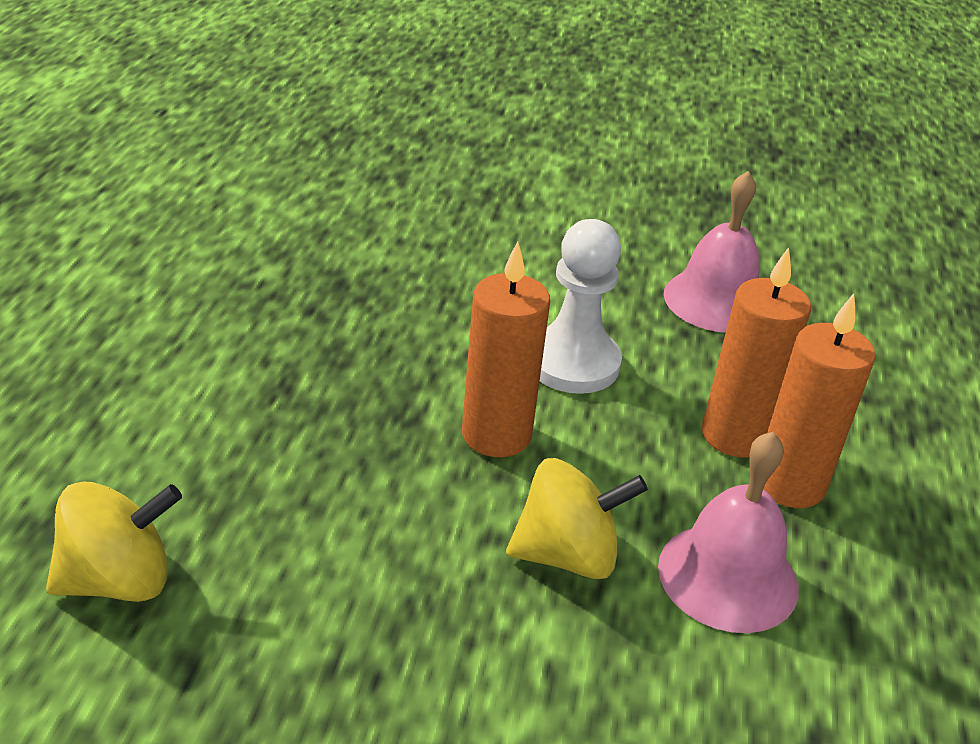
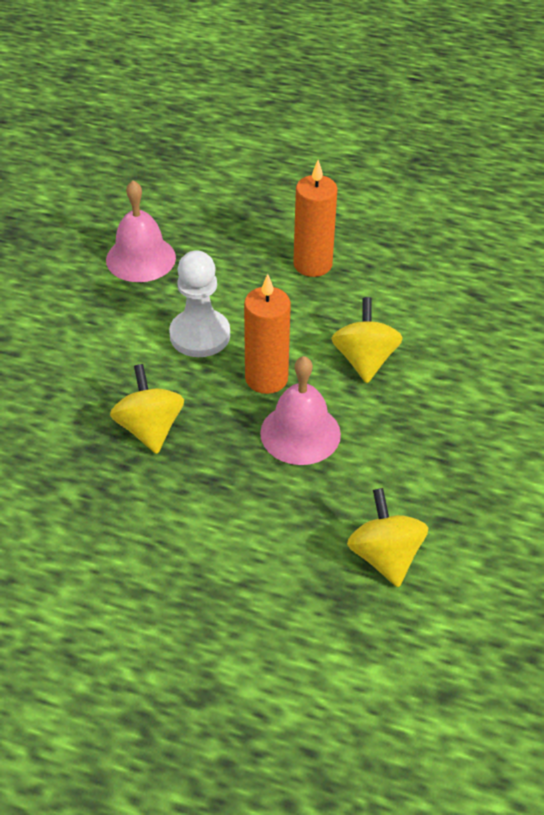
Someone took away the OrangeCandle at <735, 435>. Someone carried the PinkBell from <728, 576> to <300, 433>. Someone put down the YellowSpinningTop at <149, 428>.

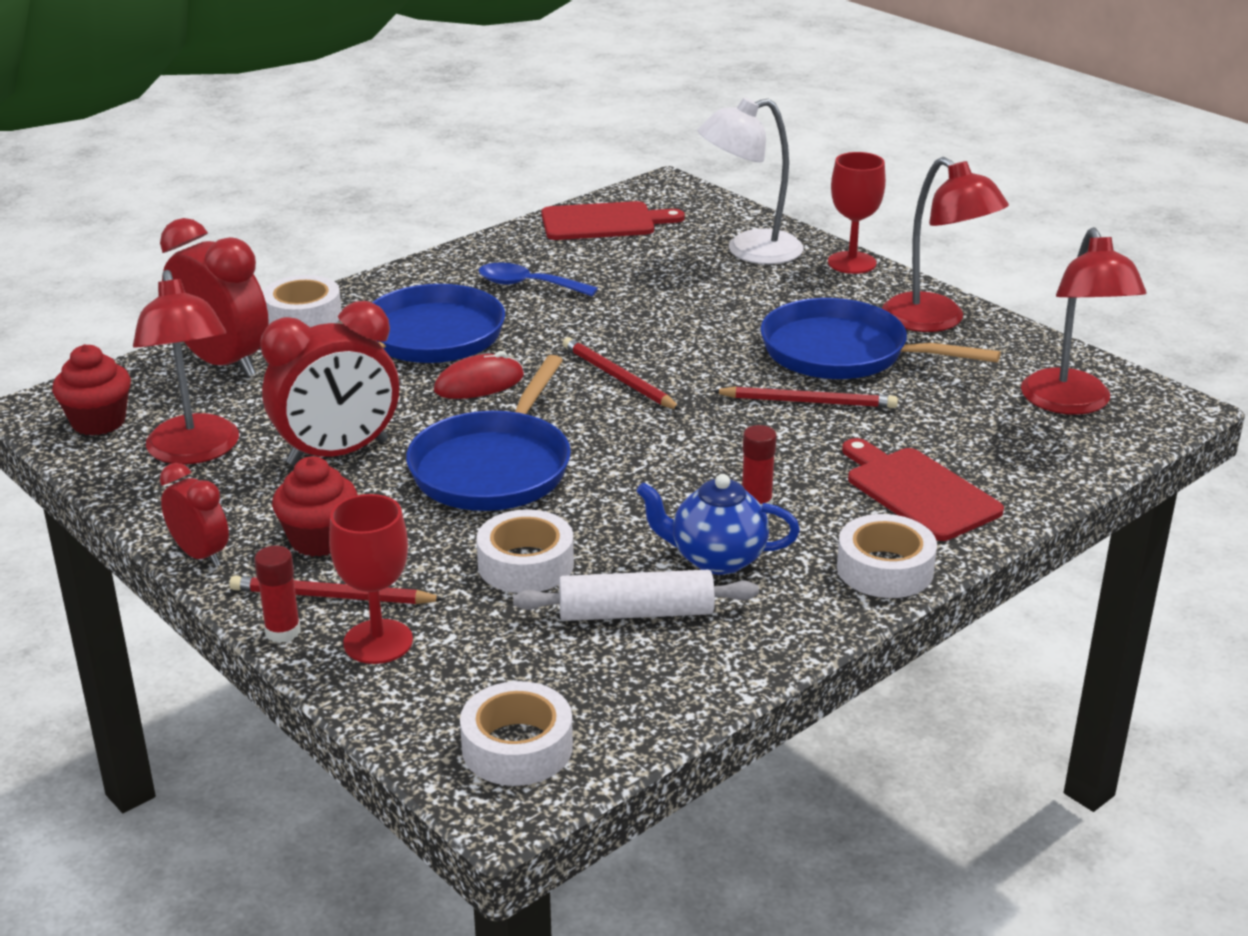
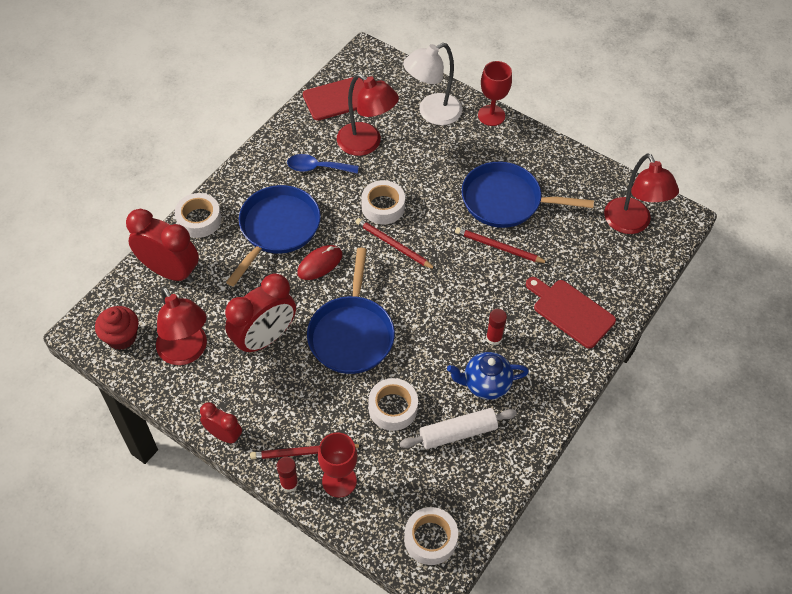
Someone carried the RedLamp from <935, 321> to <366, 144>. Someone rotated the RedPencil at <808, 402> by 150 degrees counterclockwise. Someone took away the RedCupcake at <319, 540>. Someone carried the WhiteTape from <885, 569> to <383, 207>.

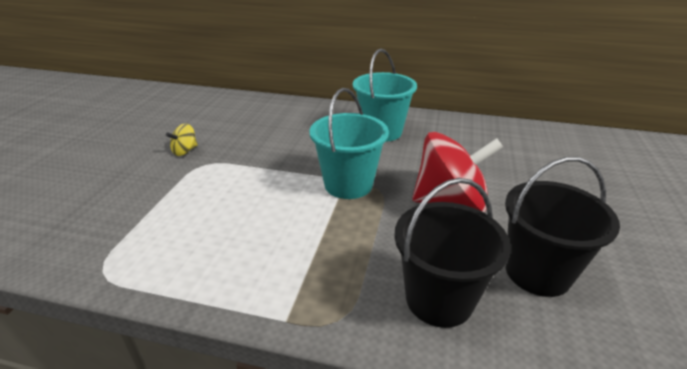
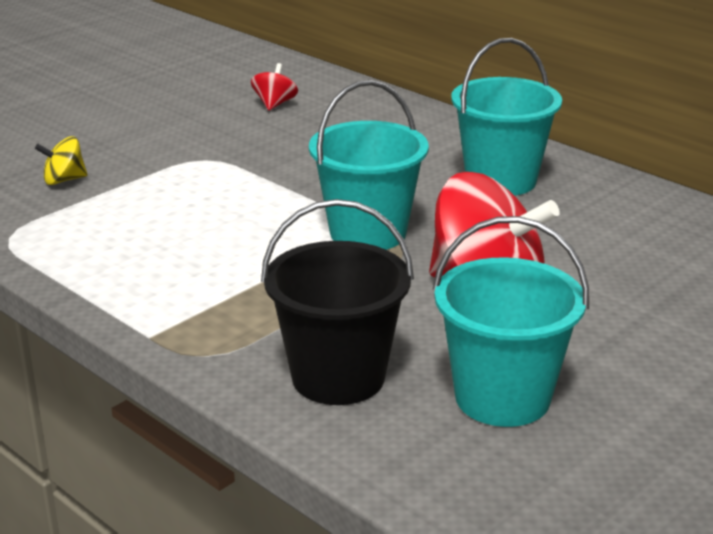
Someone carried the YellowSpinningTop from <185, 151> to <64, 180>. Someone repainted the BlackBucket at <537, 272>, which became the TurquoiseBucket at <502, 397>. Someone put down the RedSpinningTop at <274, 104>.

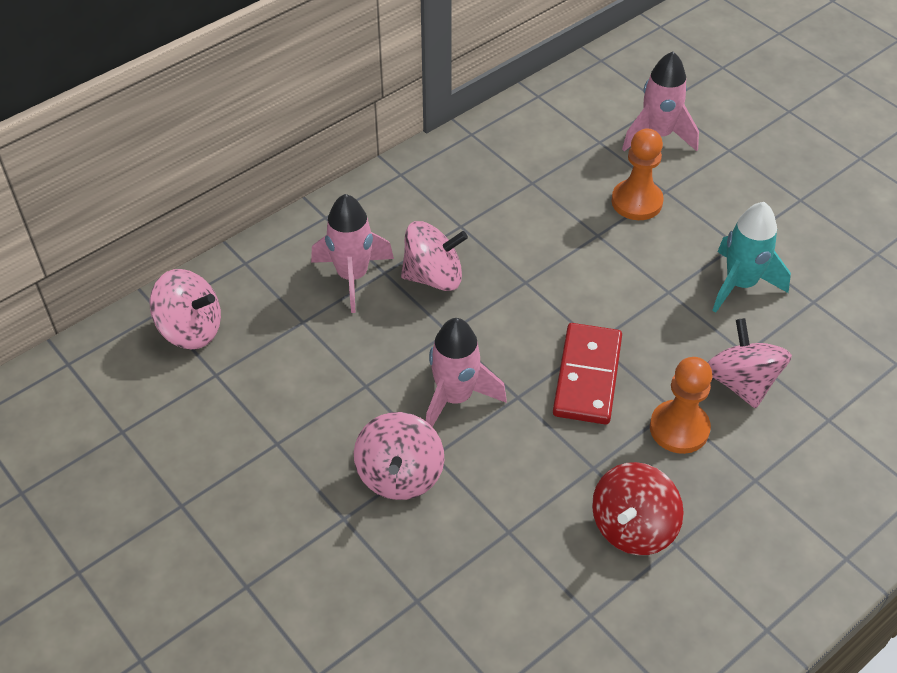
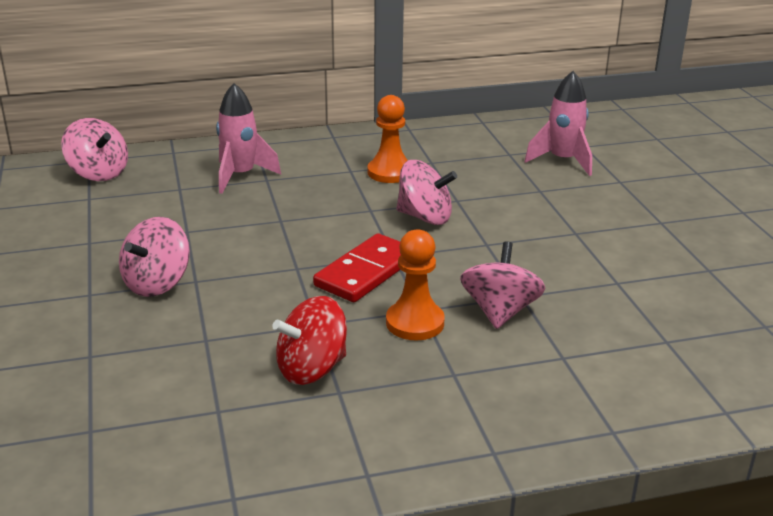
Someone carried the OrangePawn from <636, 202> to <390, 172>. Someone took away the TurquoiseRocket at <740, 284>. Someone carried the PinkSpinningTop from <433, 276> to <425, 217>. Someone took away the PinkRocket at <455, 397>.

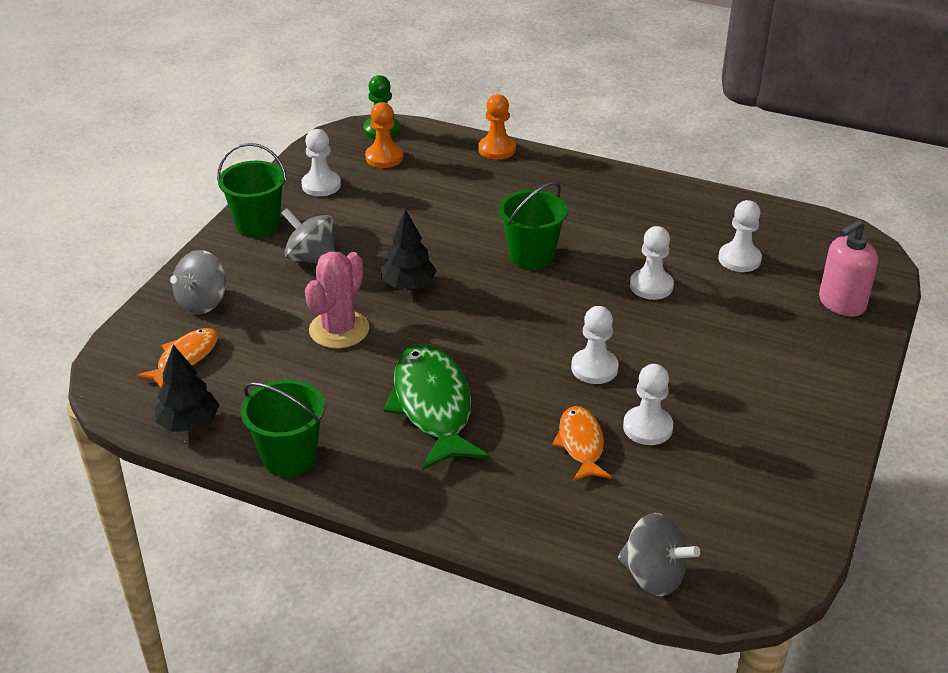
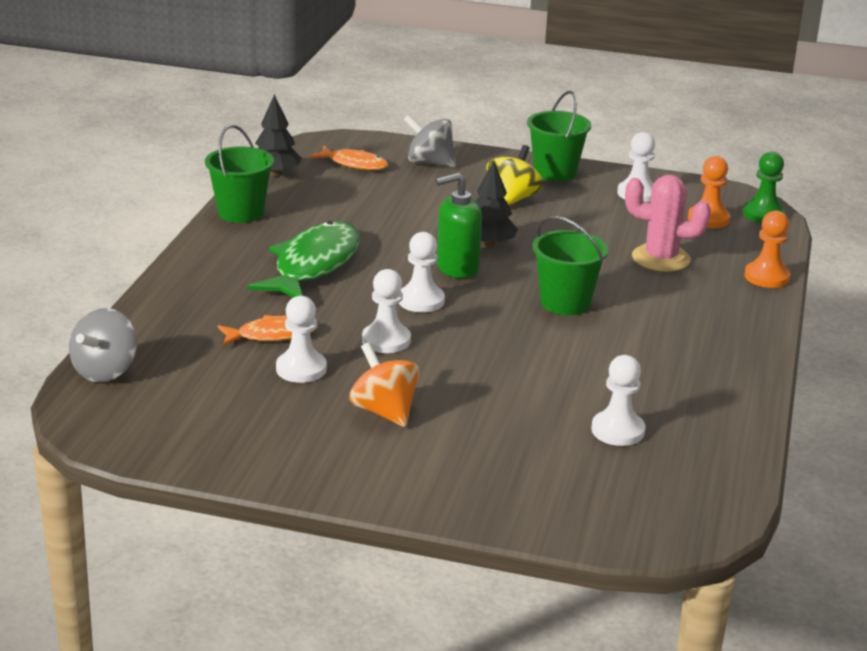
Someone repainted the GreySpinningTop at <311, 258>, which became the YellowSpinningTop at <512, 199>. Someone took away the PinkSoapDispenser at <841, 303>. Someone carried the WhitePawn from <651, 286> to <421, 301>. Someone carried the PinkCactus from <339, 330> to <661, 258>. Someone rotated the GreenFish at <433, 406> by 45 degrees counterclockwise. Someone put down the GreenSoapDispenser at <457, 268>. Someone put down the OrangeSpinningTop at <384, 411>.

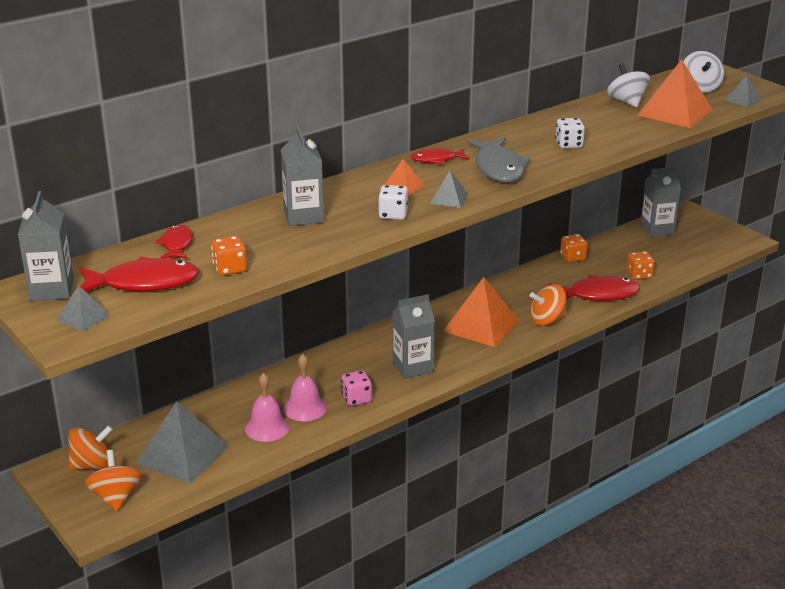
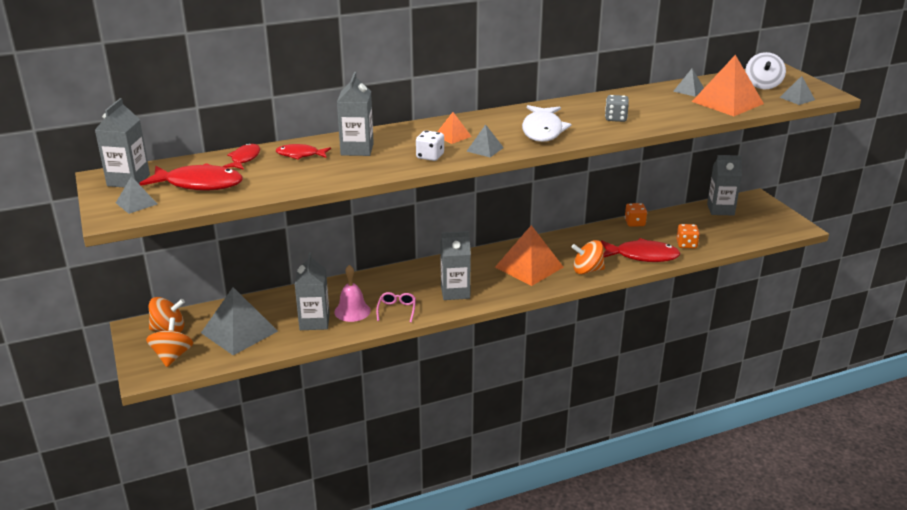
Someone swapped the WhiteSpinningTop at <627, 102> for the GreyPyramid at <689, 90>. Someone repainted the WhiteDice at <569, 144>, which became the GreyDice at <615, 118>. Someone repainted the GreyFish at <498, 168>, which became the WhiteFish at <542, 130>. Someone carried the RedFish from <436, 160> to <300, 155>. Someone took away the OrangeDice at <230, 269>. Someone swapped the PinkDice at <356, 399> for the PinkGlasses at <397, 310>. Someone swapped the PinkBell at <267, 428> for the GreyCarton at <314, 322>.

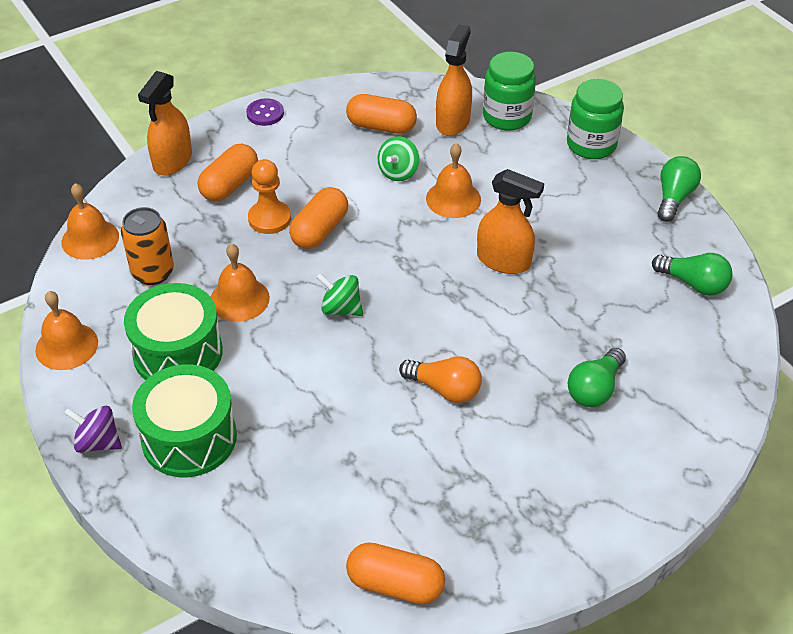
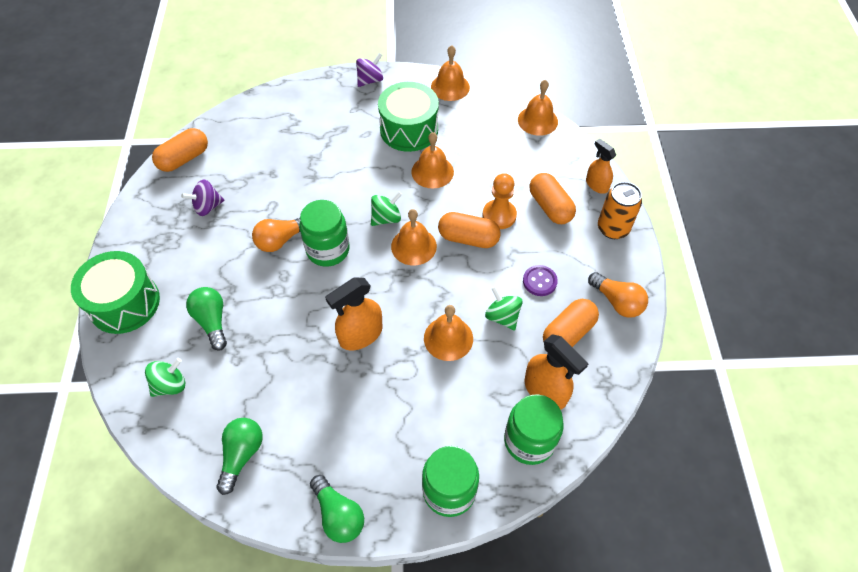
Someone scaled the OrangeSprayBottle at <172, 161> by 0.65. Someone carried the PurpleButton from <265, 113> to <539, 281>. Someone rotated the OrangeCapsule at <320, 230> by 45 degrees counterclockwise. Someone carried the OrangeCan from <153, 272> to <613, 228>. Someone rotated the GreenLightBulb at <693, 283> by 135 degrees clockwise. Someone carried the GreenDrum from <189, 438> to <124, 303>. Someone put down the PurpleSpinningTop at <207, 207>. Someone put down the GreenJar at <328, 250>. Someone put down the OrangeBell at <413, 246>. Someone put down the OrangeLightBulb at <617, 302>. Someone put down the GreenSpinningTop at <170, 385>.

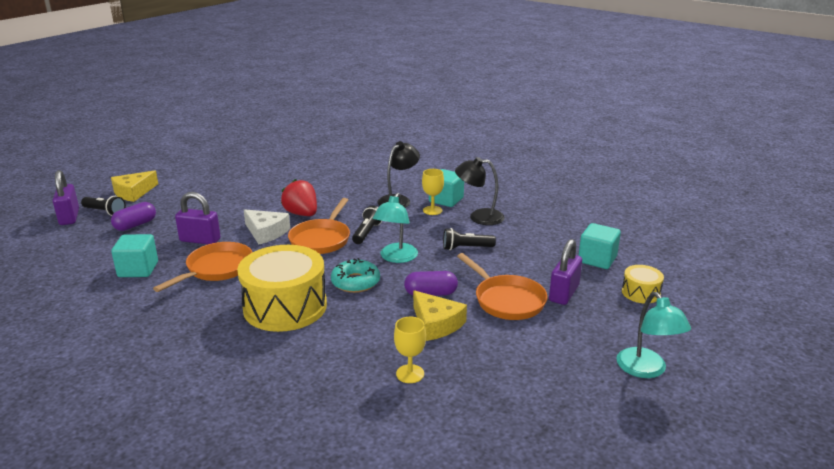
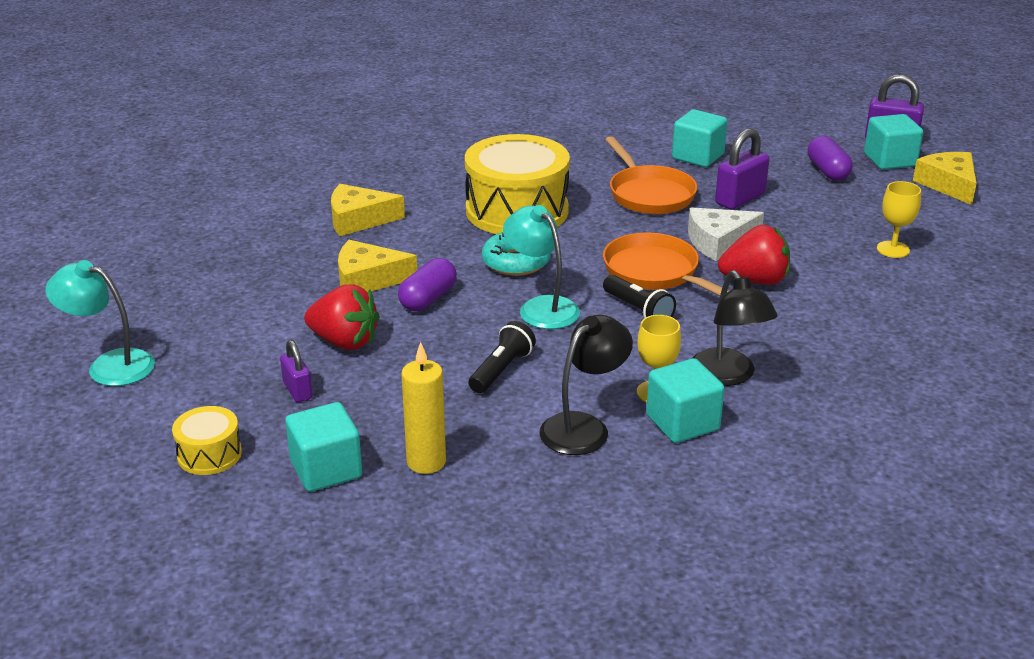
Someone swapped the BlackFlashlight at <105, 212> for the TurquoiseCube at <890, 160>. Someone scaled the PurplePadlock at <564, 293> by 0.61. Someone swapped the OrangePan at <506, 300> for the RedStrawberry at <344, 342>. Someone carried the YellowGoblet from <410, 374> to <893, 249>. Someone put down the YellowCheese at <358, 219>. Someone put down the YellowCandle at <426, 462>.

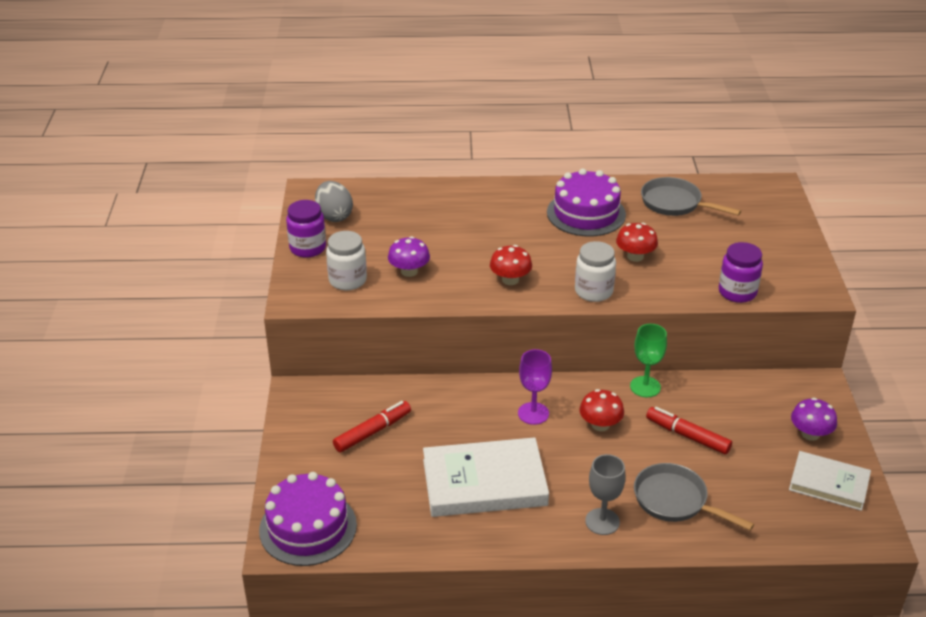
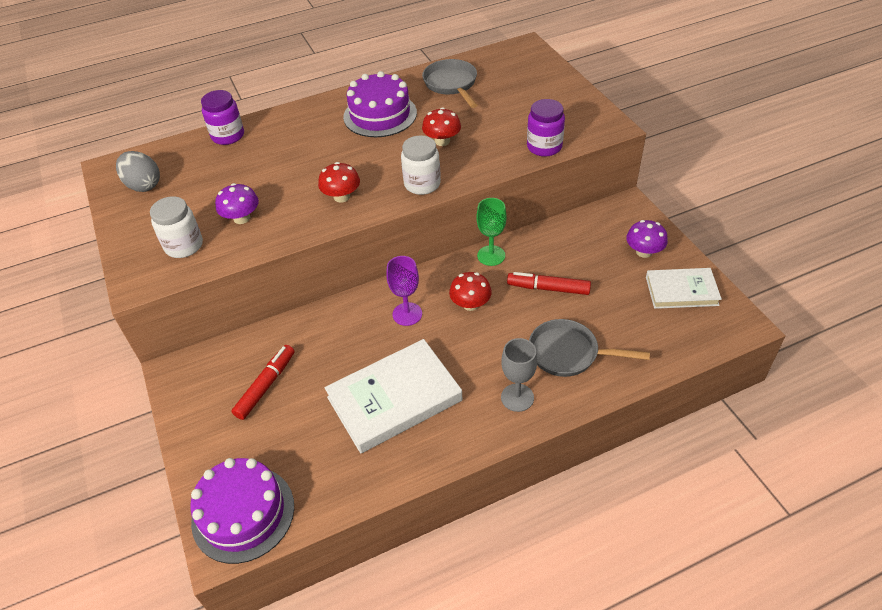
Someone rotated the GreyPan at <675, 203> by 60 degrees clockwise. Someone carried the PurpleJar from <308, 248> to <228, 136>.

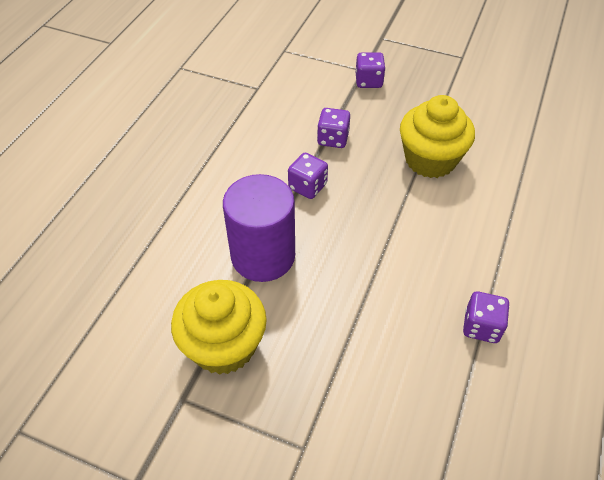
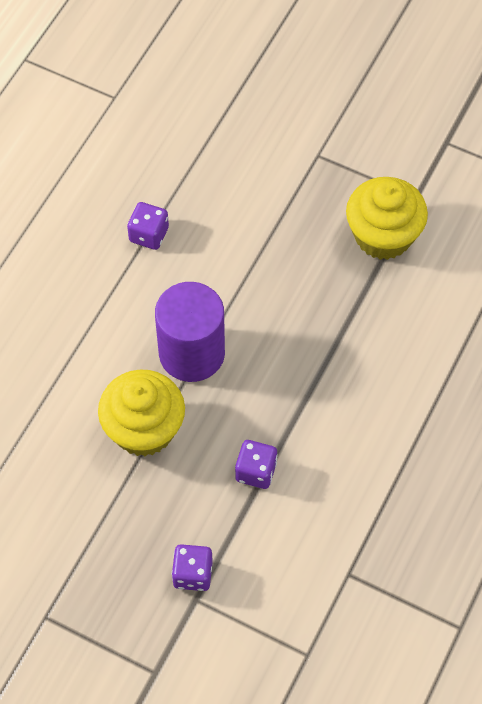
Someone took away the PurpleDice at <307, 186>. Someone carried the PurpleCylinder from <263, 256> to <192, 353>.

